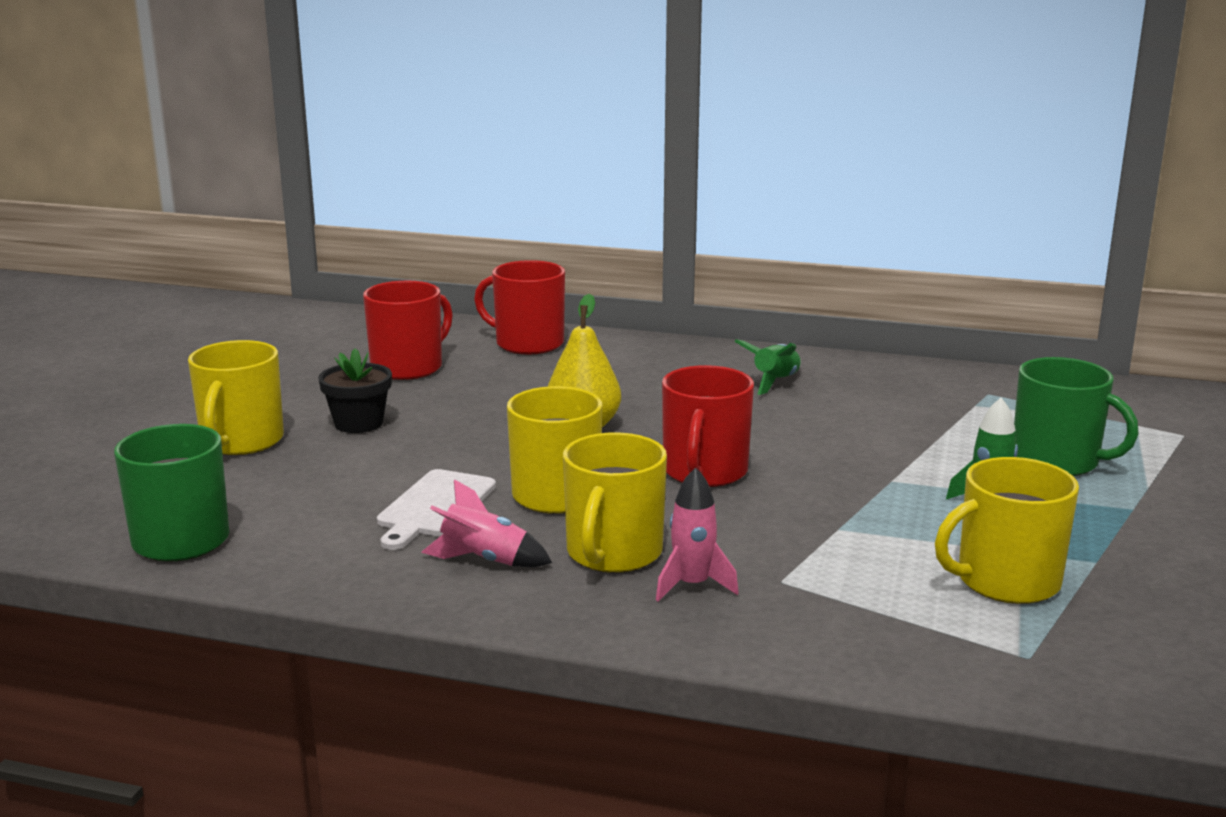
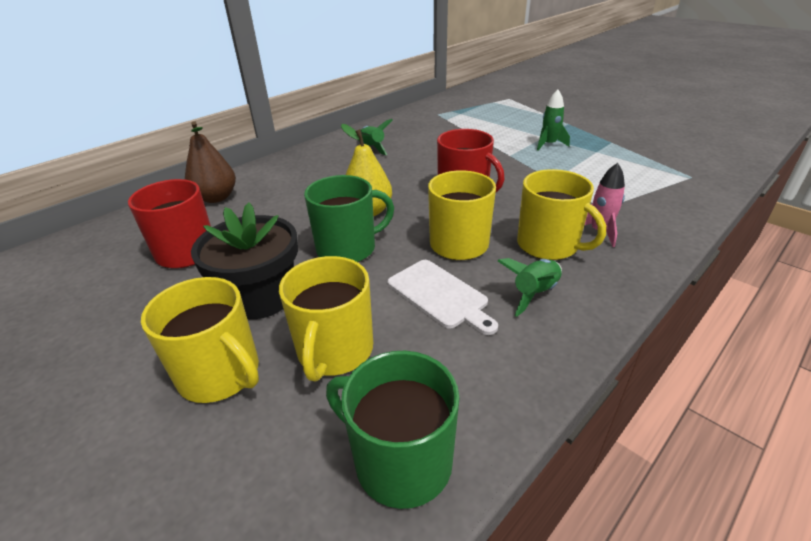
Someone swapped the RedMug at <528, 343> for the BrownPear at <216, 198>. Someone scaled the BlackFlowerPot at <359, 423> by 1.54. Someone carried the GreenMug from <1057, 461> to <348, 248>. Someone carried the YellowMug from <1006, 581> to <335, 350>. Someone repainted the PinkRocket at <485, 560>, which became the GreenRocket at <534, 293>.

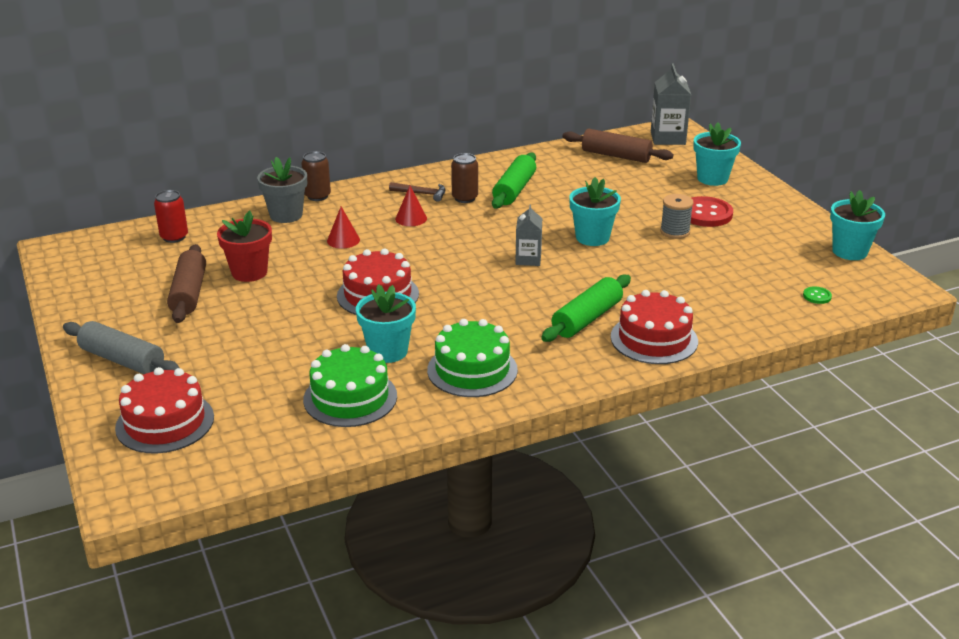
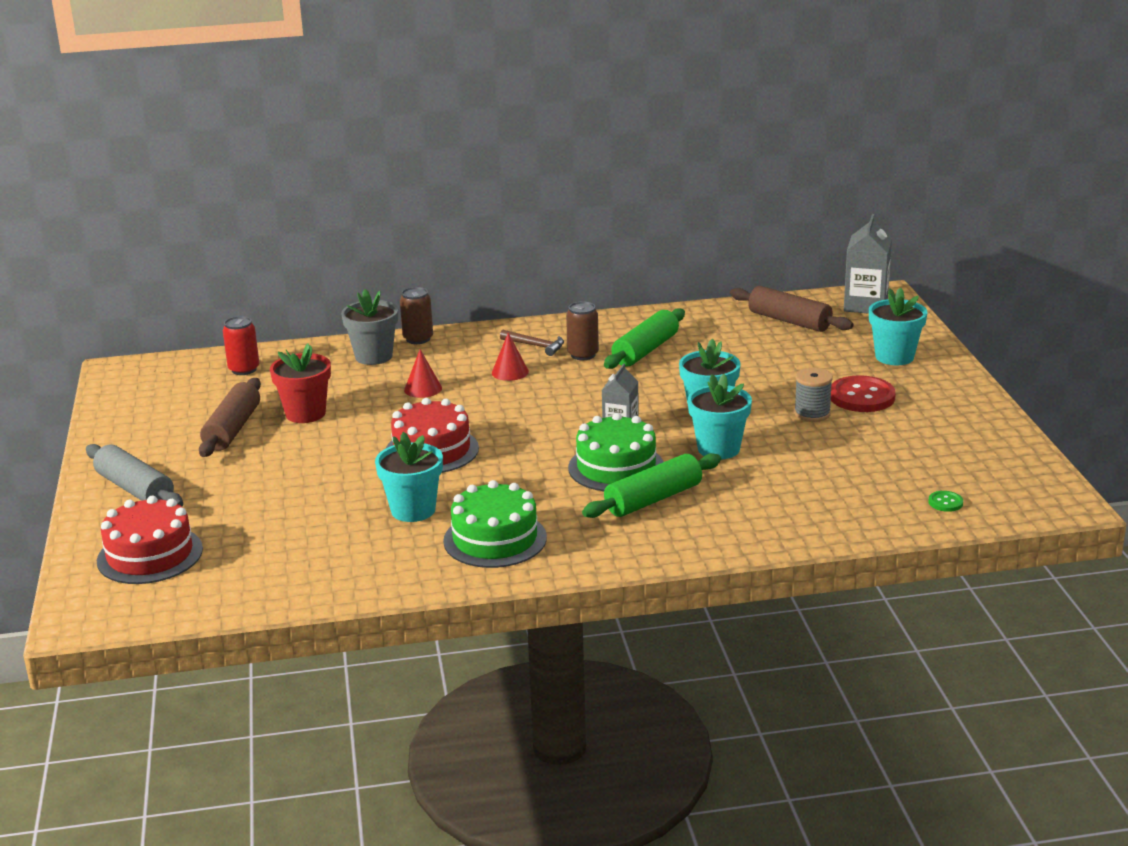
Someone carried the TurquoiseFlowerPot from <849, 251> to <718, 449>. Someone took away the RedCake at <654, 339>. Someone carried the GreenCake from <350, 398> to <616, 467>.

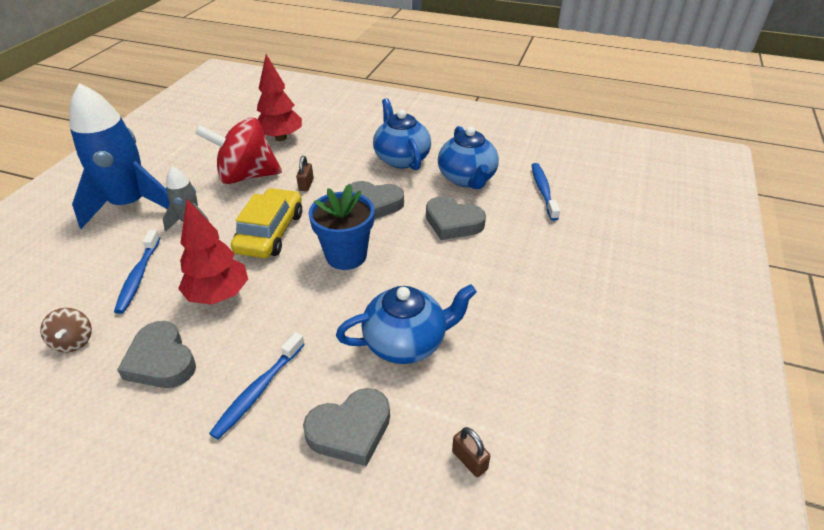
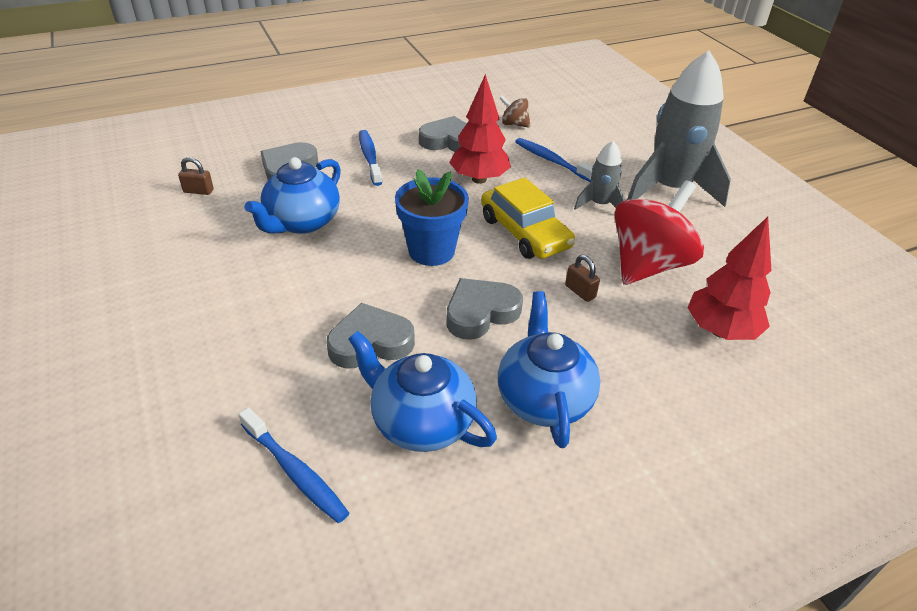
Someone repainted the BlueRocket at <130, 204>, which became the GreyRocket at <670, 189>. Someone rotated the BlueTeapot at <401, 158> by 120 degrees counterclockwise.

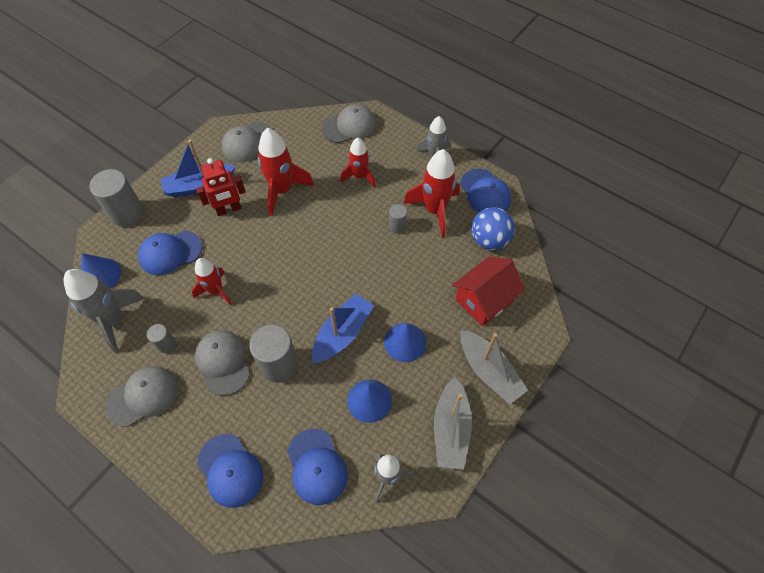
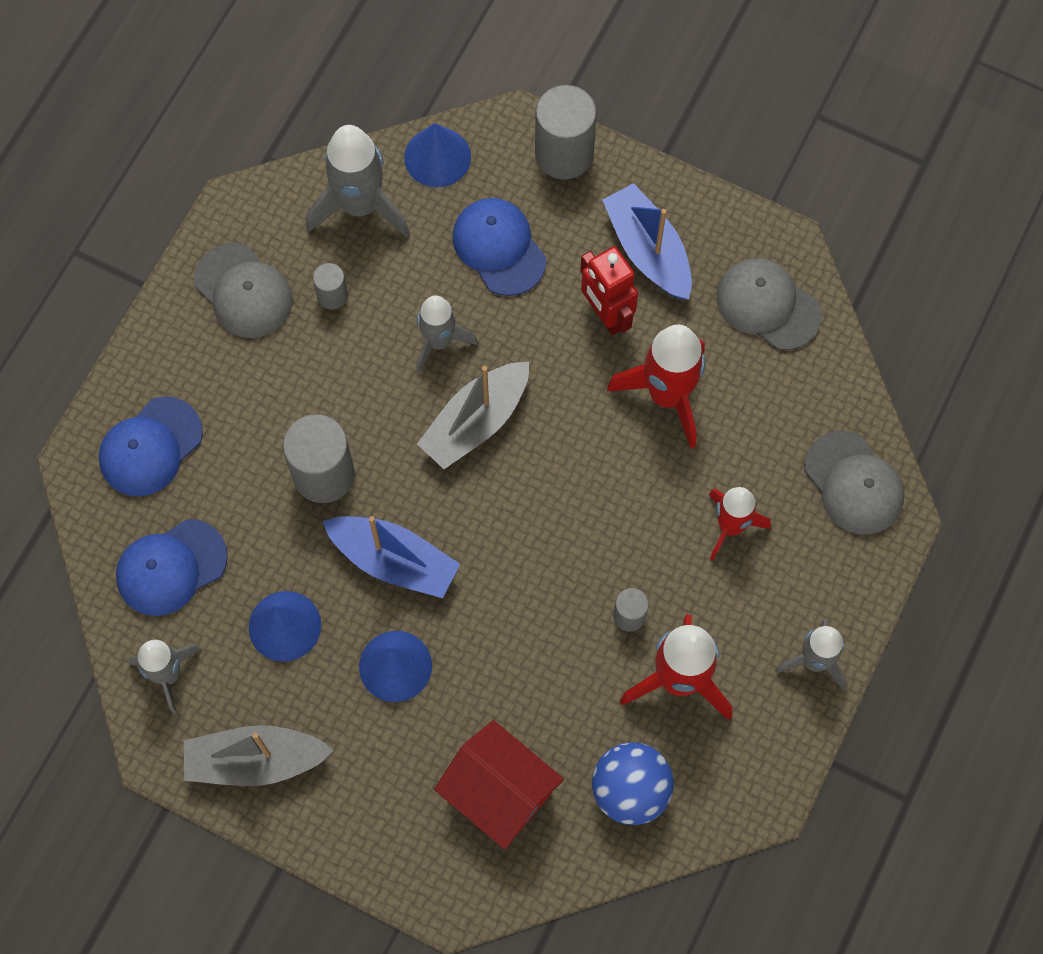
Someone took away the BlueCap at <485, 193>. Someone repainted the RedRocket at <216, 291>, which became the GreyRocket at <439, 342>. Someone took away the GreyCap at <223, 362>. Someone carried the GreyBoat from <489, 371> to <476, 422>.

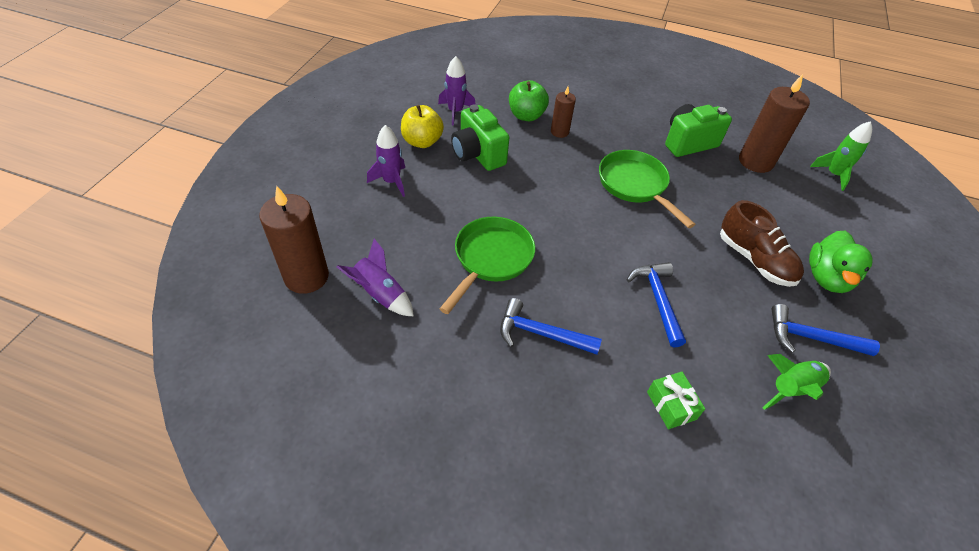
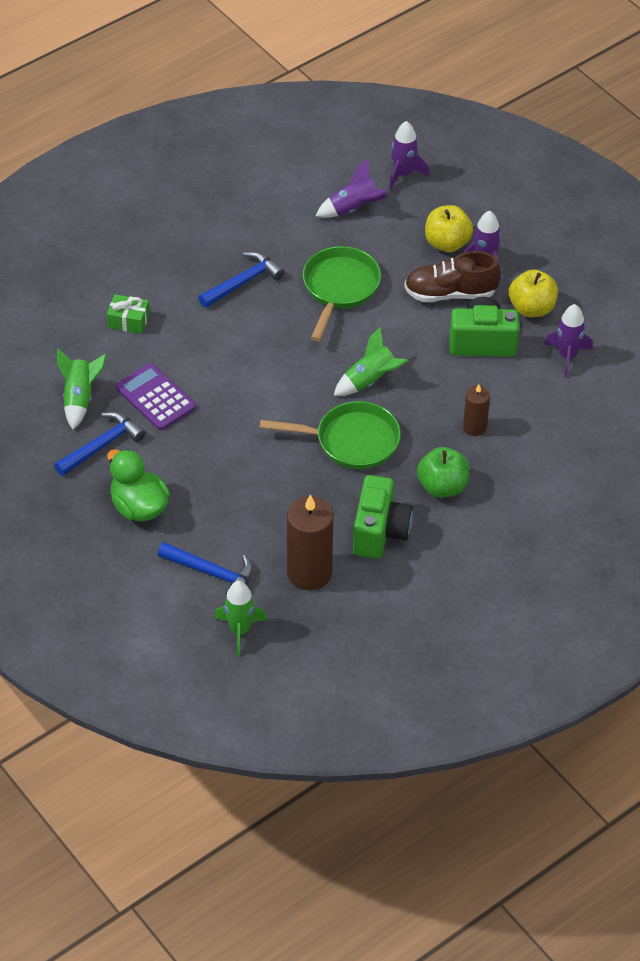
Someone carried the GreenApple from <526, 116> to <442, 486>. Someone swapped the BrownCandle at <306, 277> for the PurpleRocket at <403, 174>. Someone carried the BrownShoe from <754, 260> to <450, 293>. Someone rotated the GreenPan at <491, 259> by 135 degrees counterclockwise. Someone carried the BlueHammer from <657, 300> to <212, 573>. Someone put down the YellowApple at <447, 243>. Someone put down the GreenRocket at <370, 380>. Someone put down the PurpleCalculator at <155, 397>.

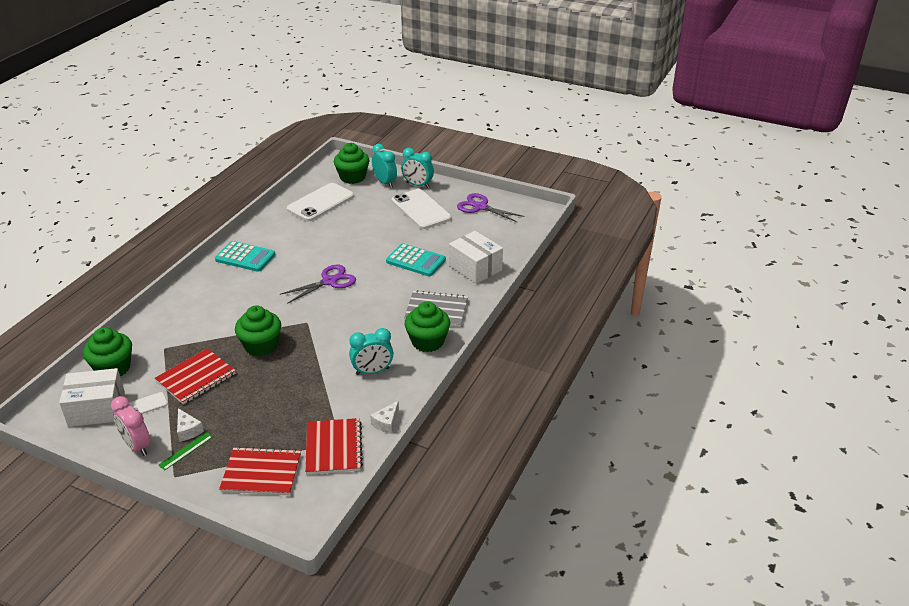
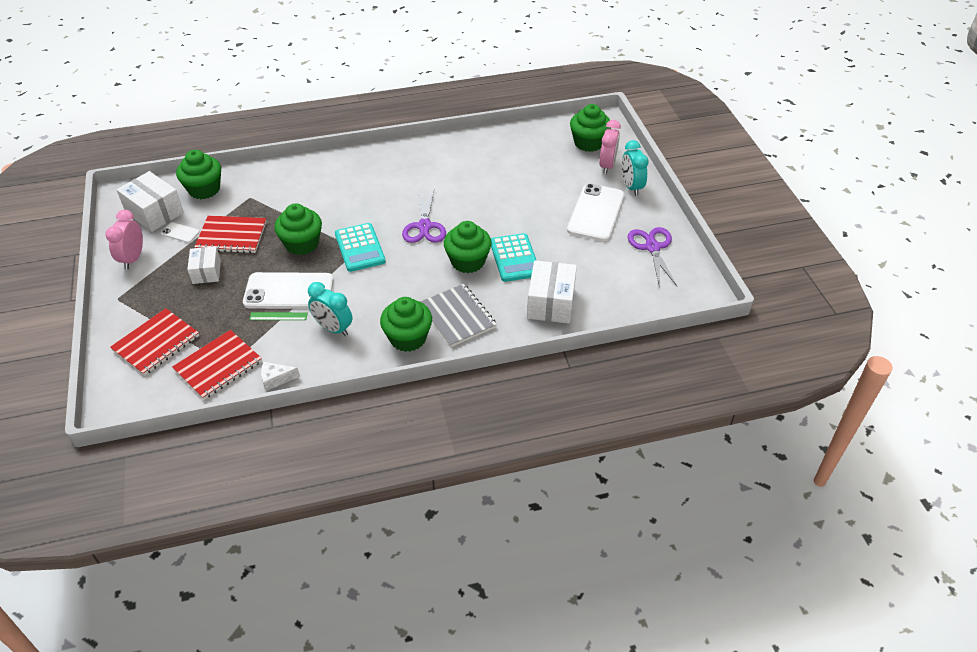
Someone repainted the TurquoiseClock at <385, 182>, which became the PinkClock at <607, 166>. Someone carried the WhitePhone from <321, 203> to <289, 291>. Someone carried the TurquoiseCalculator from <245, 257> to <359, 248>. Someone rotated the PurpleScissors at <329, 281> by 75 degrees clockwise. Someone took away the WhiteCheese at <188, 430>. Someone carried the GreenRuler from <185, 451> to <278, 316>. Someone rotated the RedNotebook at <261, 473> by 75 degrees clockwise. Someone put down the GreenCupcake at <468, 261>. Someone put down the WhiteBox at <206, 272>.

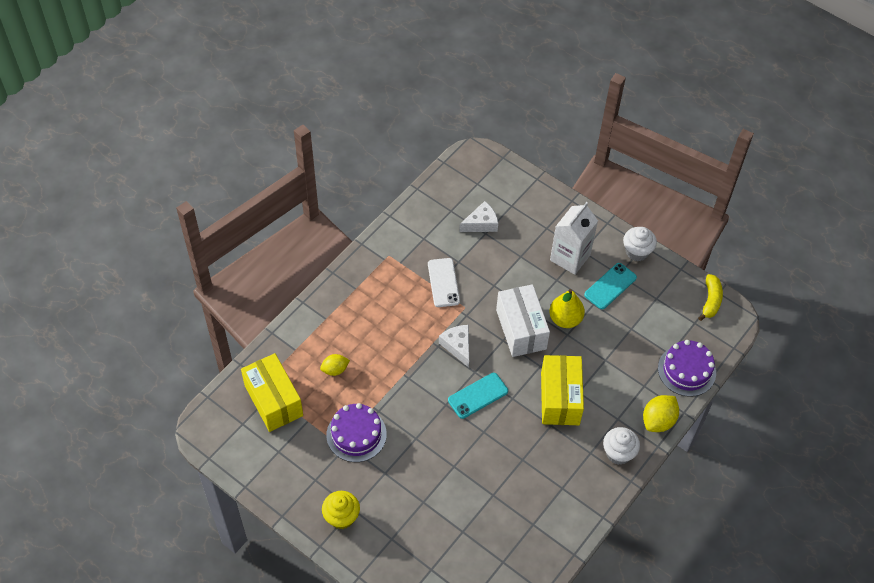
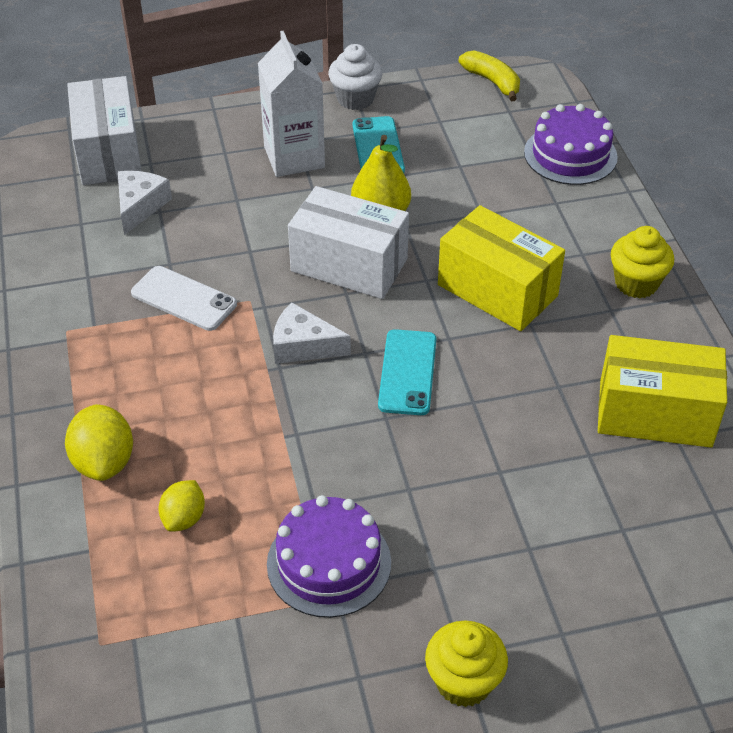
Someone carried the YellowBox from <273, 400> to <655, 413>. Someone carried the YellowLemon from <658, 421> to <104, 462>. Someone repainted the WhiteCupcake at <618, 453>, which became the YellowCupcake at <636, 283>. Someone put down the WhiteBox at <108, 153>.

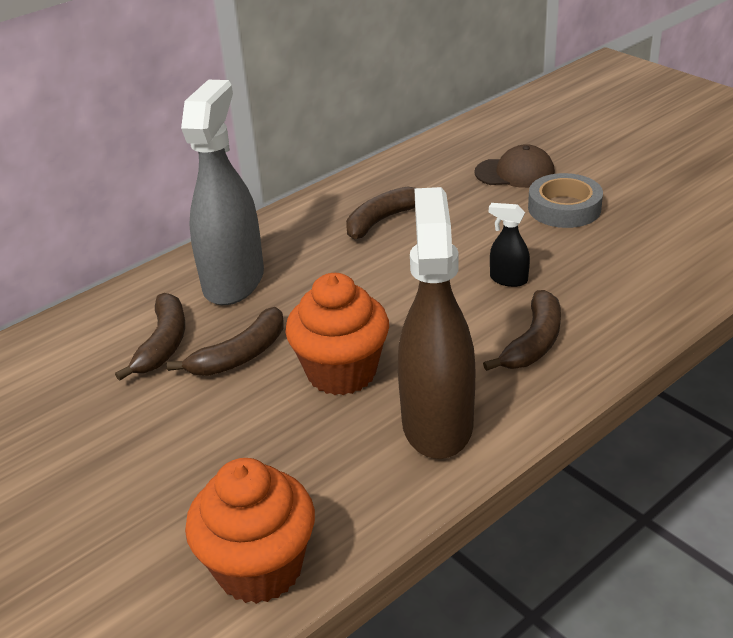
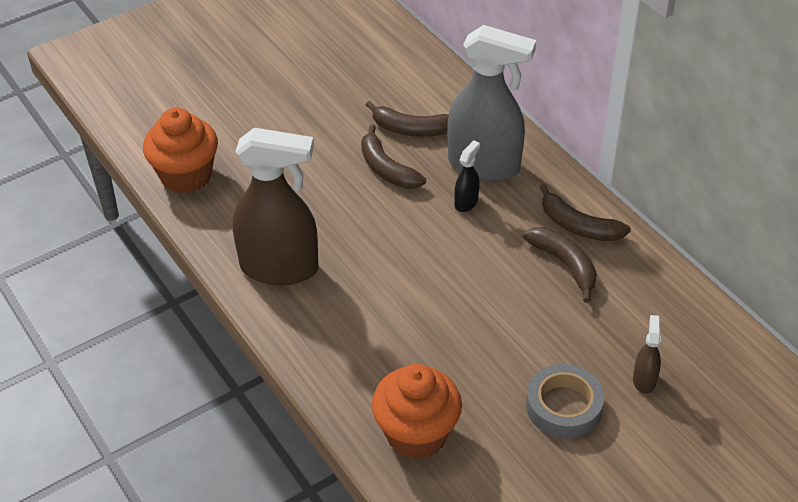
Someone swapped the BrownCap at <515, 173> for the BrownSprayBottle at <644, 380>. Someone carried the BlackSprayBottle from <508, 279> to <466, 202>. Someone carried the OrangeCupcake from <341, 372> to <416, 434>. Someone carried the BrownBanana from <533, 342> to <578, 226>.

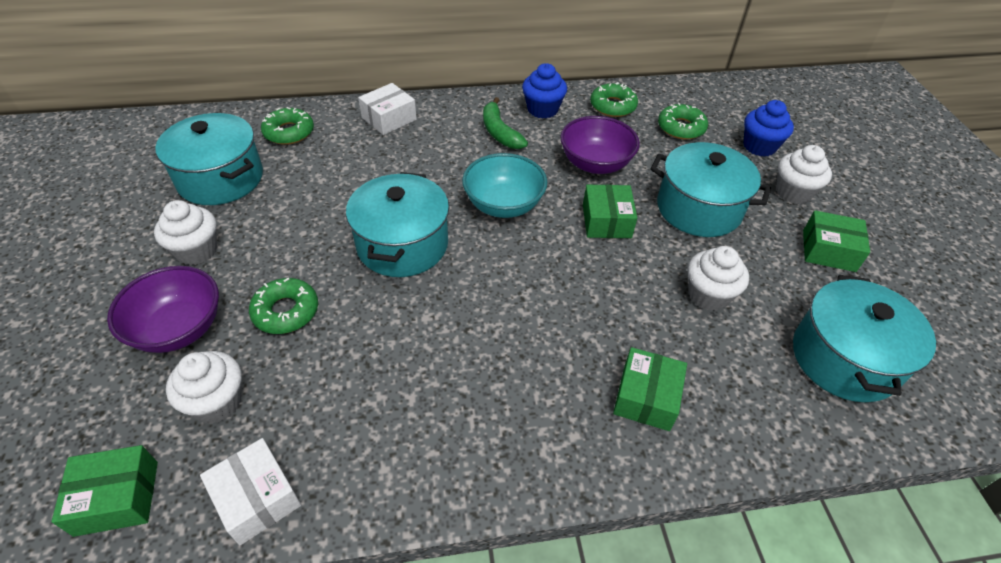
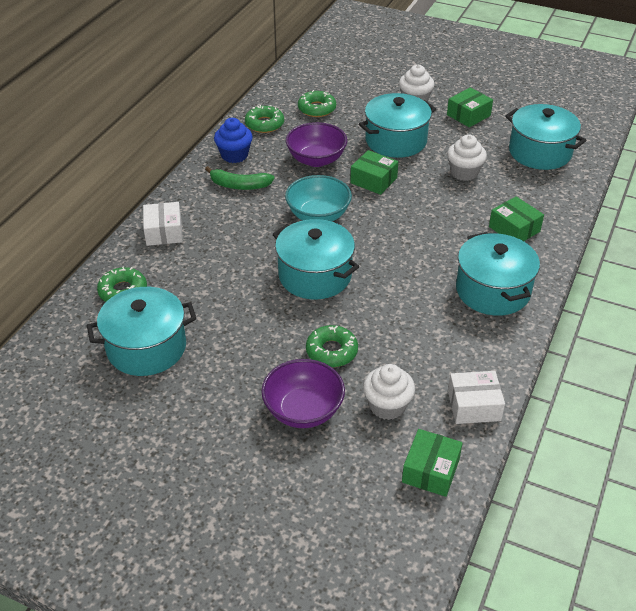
Someone took away the BlueCupcake at <759, 146>. Someone took away the WhiteCupcake at <197, 250>. Someone put down the TurquoisePot at <492, 290>.

